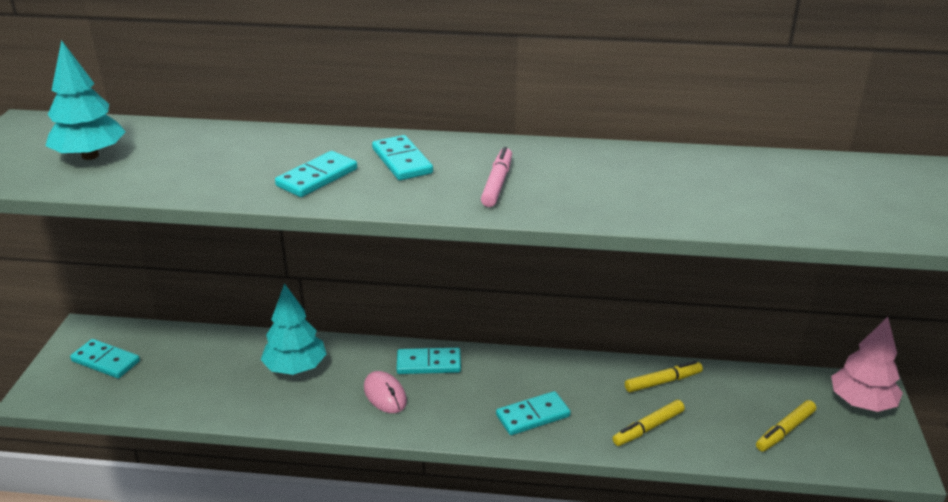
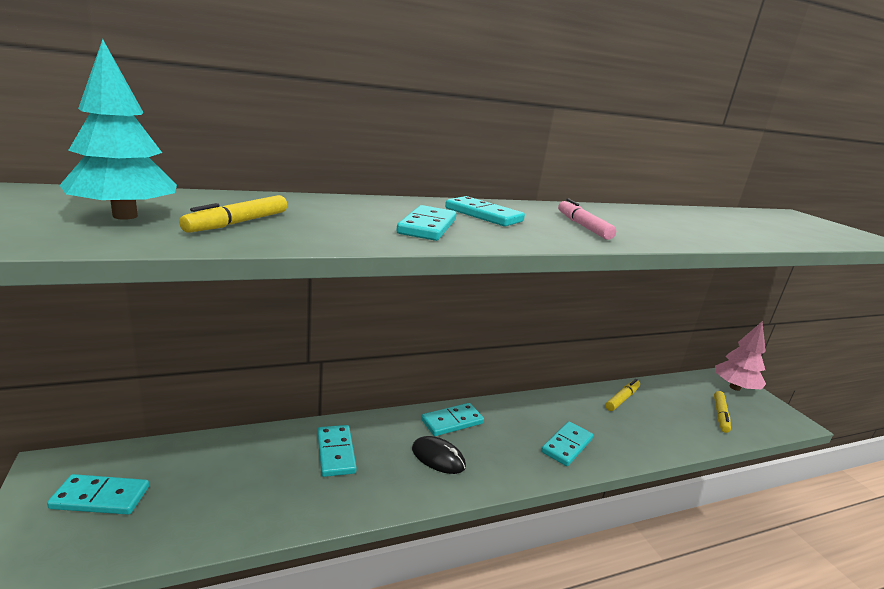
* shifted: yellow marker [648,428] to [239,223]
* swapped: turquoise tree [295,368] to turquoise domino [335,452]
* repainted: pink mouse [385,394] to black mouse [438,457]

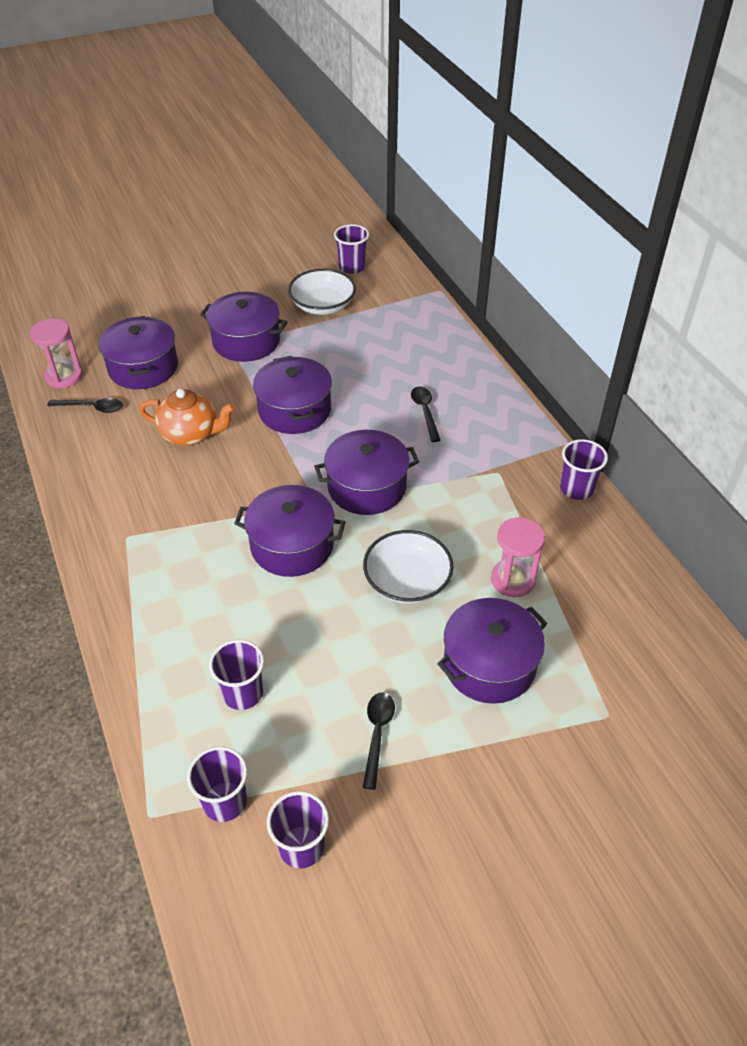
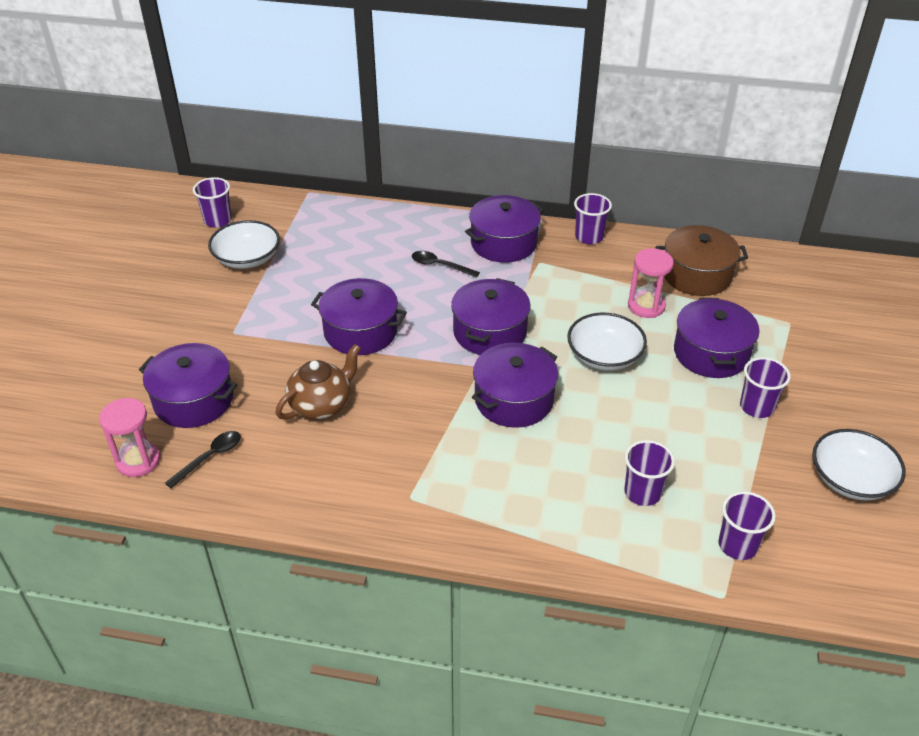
* gone: black spoon [377,734]
* new: brown pot [696,275]
* new: white bowl [851,479]
* shifted: purple pot [246,341] to [503,243]
* shifted: purple cup [301,846] to [756,407]
* repainted: orange teapot [191,434] to brown teapot [321,405]

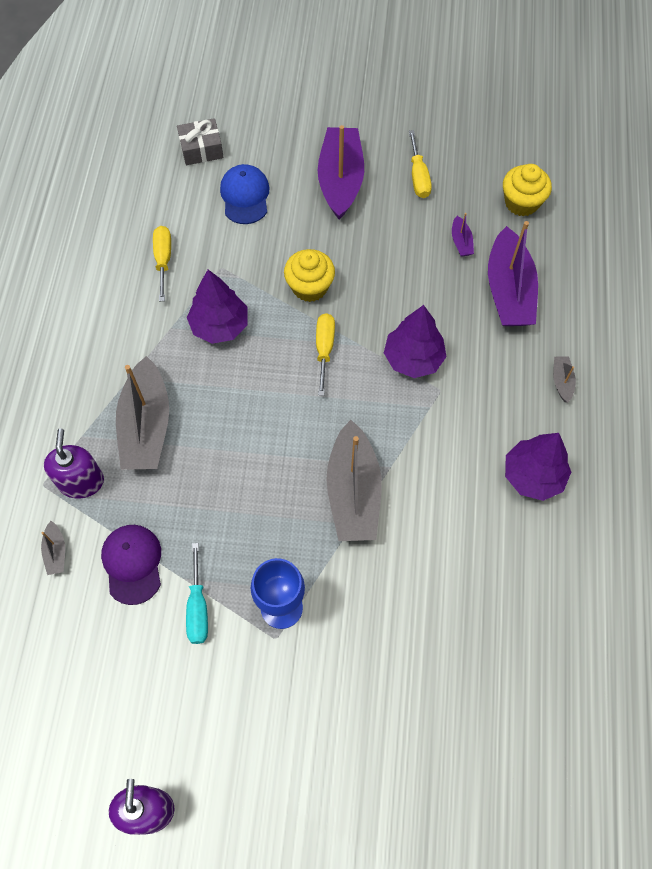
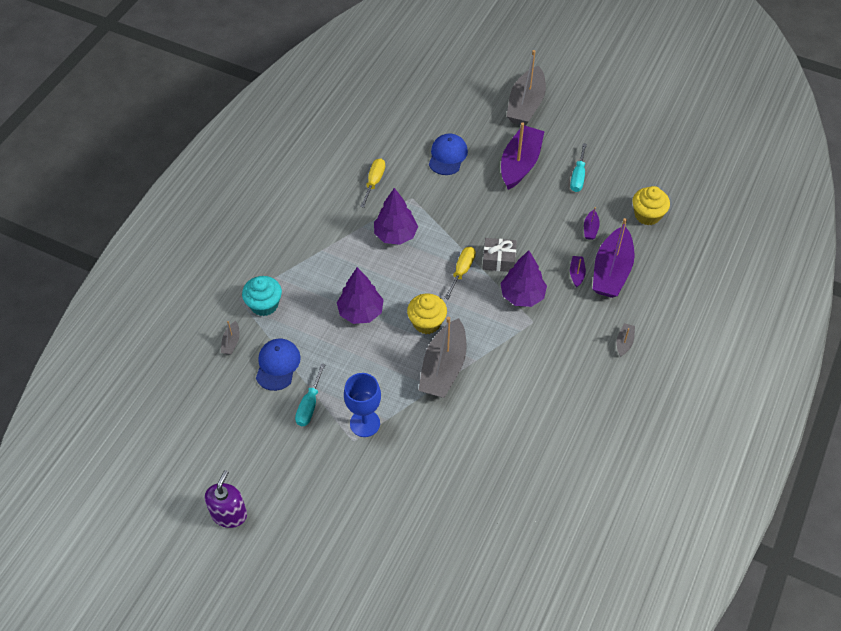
* new: purple boat [576,274]
* shifted: grey boat [146,426] to [526,105]
* shifted: grey gift [201,149] to [498,260]
* shifted: yellow cupcake [309,287] to [427,322]
* shifted: purple tree [533,476] to [360,312]
* swapped: purple soap dispenser [81,481] to turquoise cupcake [264,305]
* repainted: purple cap [132,564] to blue cap [277,365]
* repainted: yellow screwdriver [418,177] to turquoise screwdriver [578,177]

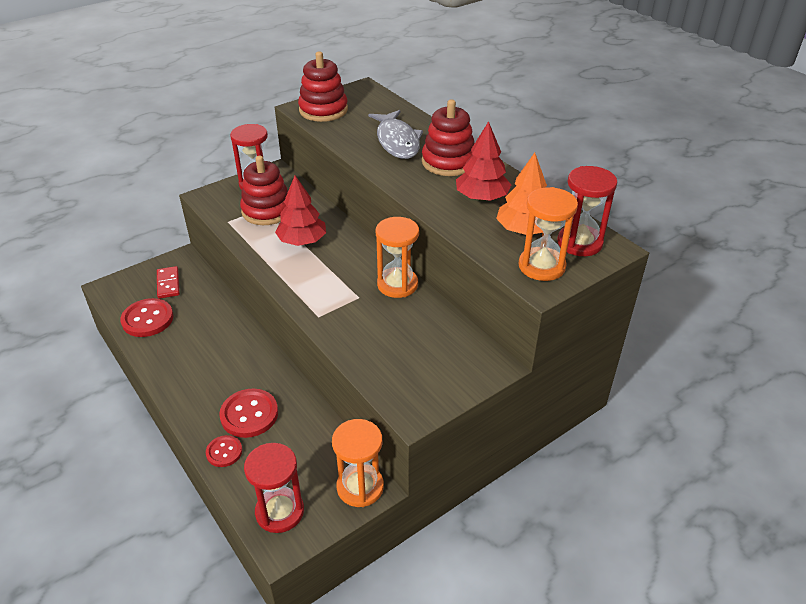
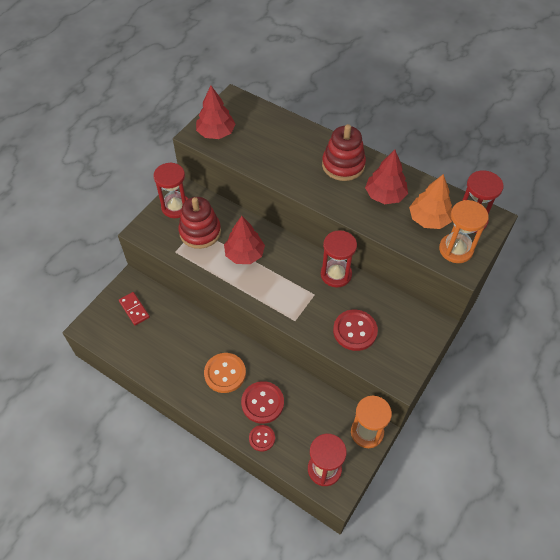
* gone: grey fish [397,141]
* new: orange button [225,373]
* shifted: red button [147,319] to [355,331]
* swapped: red stacking toy [323,110] to red tree [216,133]
* repainted: orange hourglass [397,284] to red hourglass [336,274]

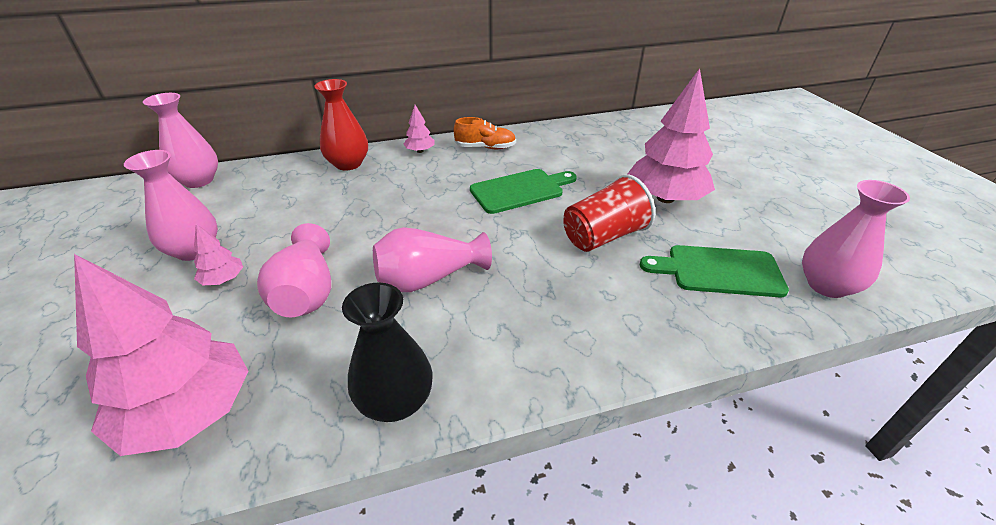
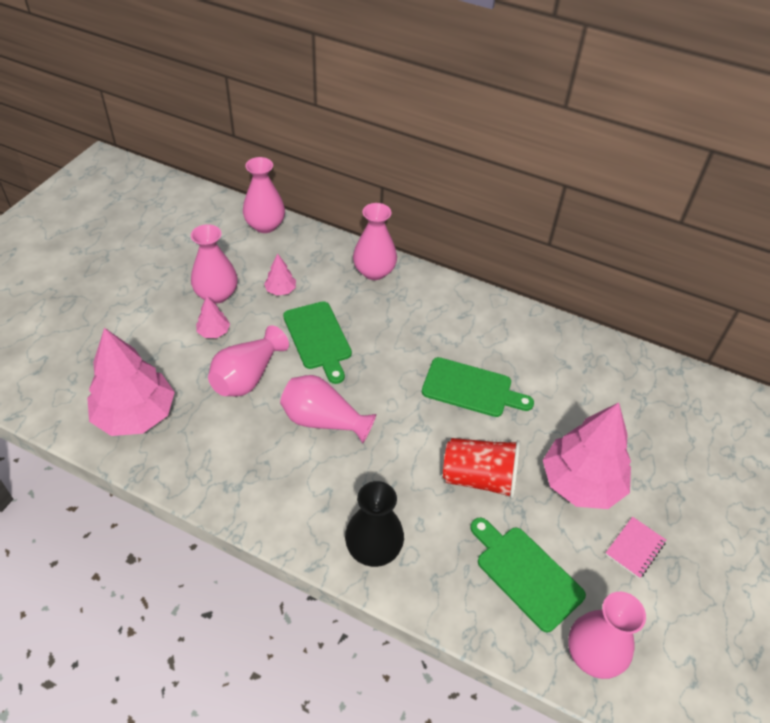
* gone: orange shoe [485,147]
* new: green cutting board [318,338]
* new: pink notebook [635,548]
* shifted: black vase [395,401] to [373,548]
* shifted: pink tree [420,151] to [280,290]
* repainted: red vase [348,164] to pink vase [374,271]

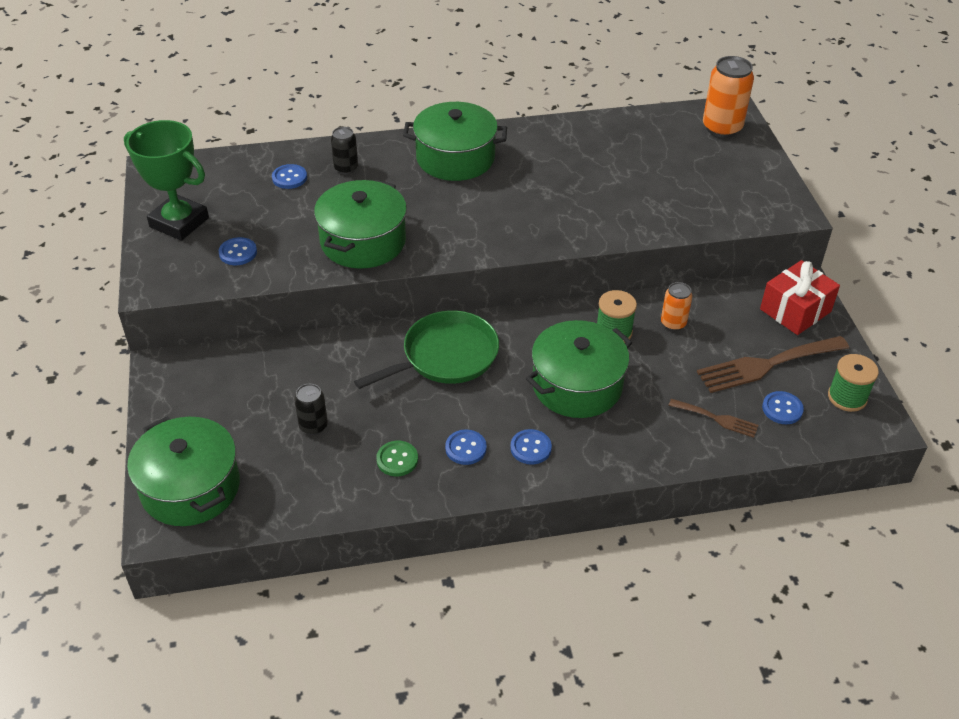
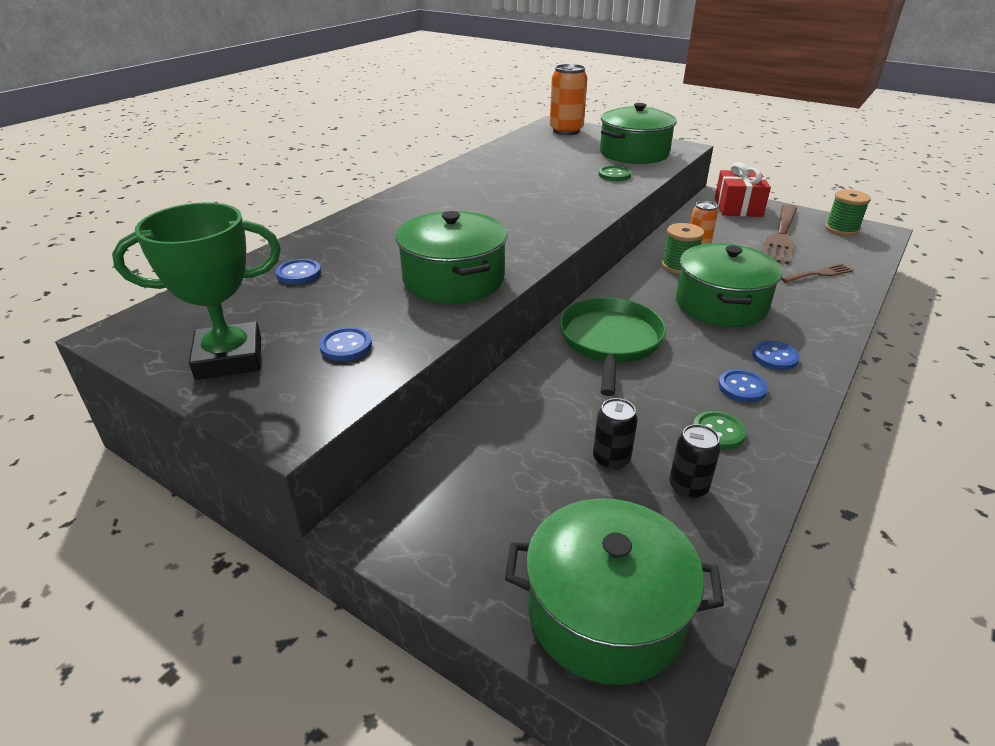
* gone: blue button [782,409]
* new: green button [614,175]
* shifted: black can [346,168] to [688,487]
* shifted: green pot [455,158] to [634,153]

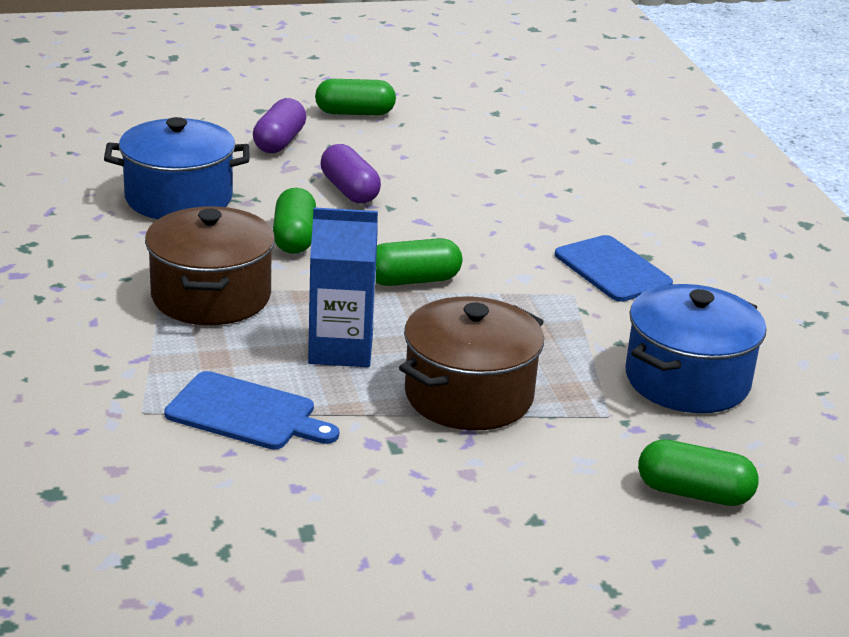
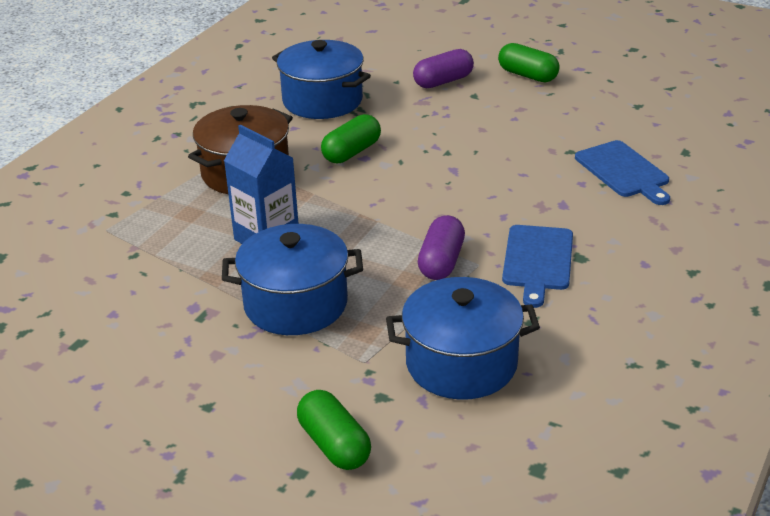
* gone: green capsule [413,280]
* shifted: blue cutting board [246,413] to [623,171]
* shifted: purple capsule [349,190] to [441,262]
* repainted: brown pot [468,395] to blue pot [295,304]

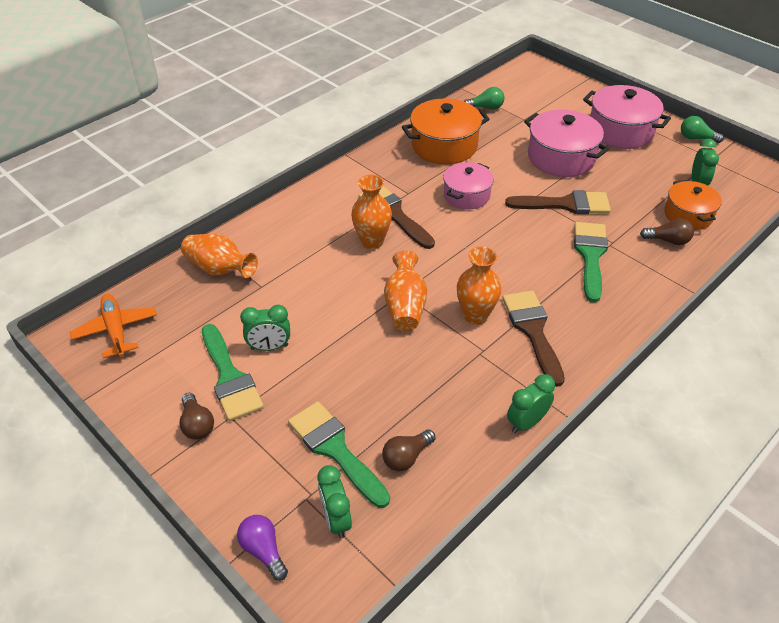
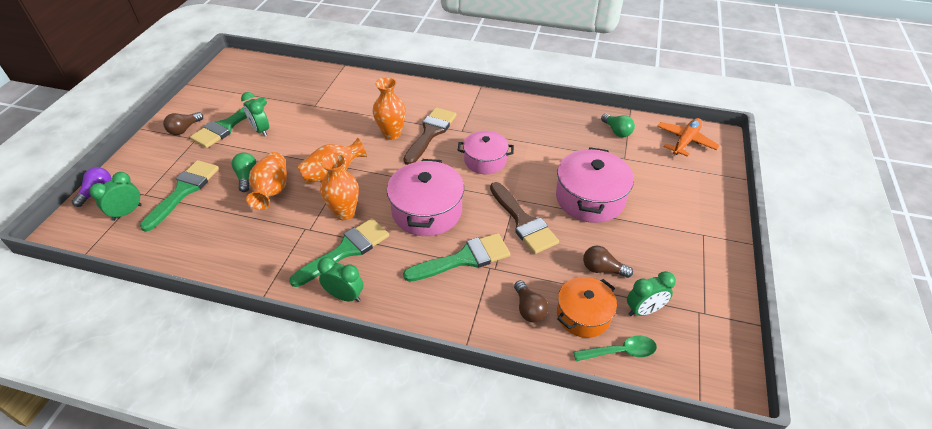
* gone: orange pot [444,145]
* new: green spoon [620,352]
* shifted: orange plane [116,330] to [685,141]
* shifted: orange vase [220,269] to [272,190]
* shifted: brown light bulb [406,457] to [602,269]
* shifted: green clock [526,422] to [345,296]
* shifted: pink pot [620,131] to [427,211]
* shifted: green light bulb [696,138] to [246,177]
* repainted: brown brush [532,330] to green brush [346,250]

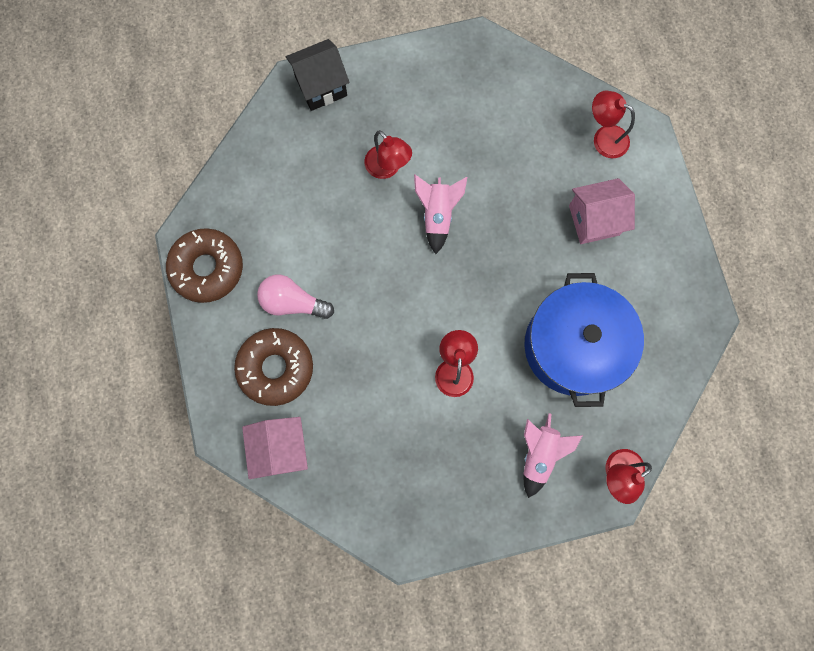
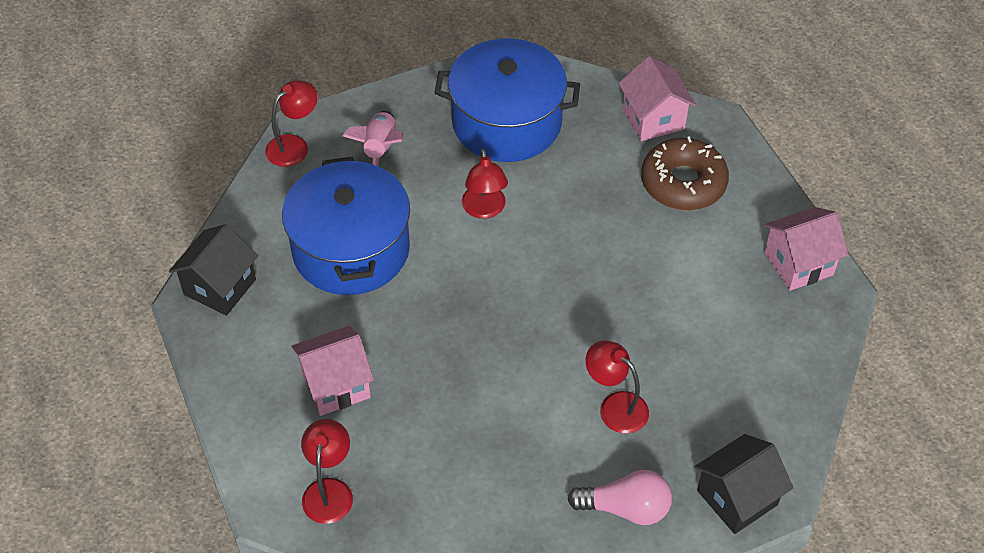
* gone: pink rocket [437,215]
* new: black house [220,287]
* new: blue pot [506,122]
* shifted: pink light bulb [293,302] to [625,508]
* swapped: brown donut [207,268] to pink house [798,263]
* rotated: red lamp [604,138] = [329,490] 105 degrees counterclockwise

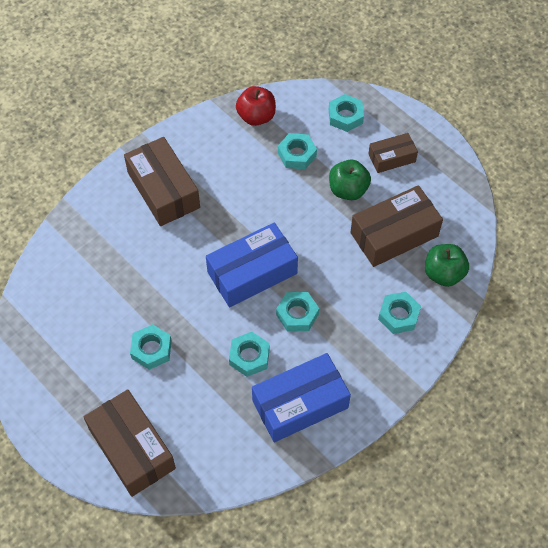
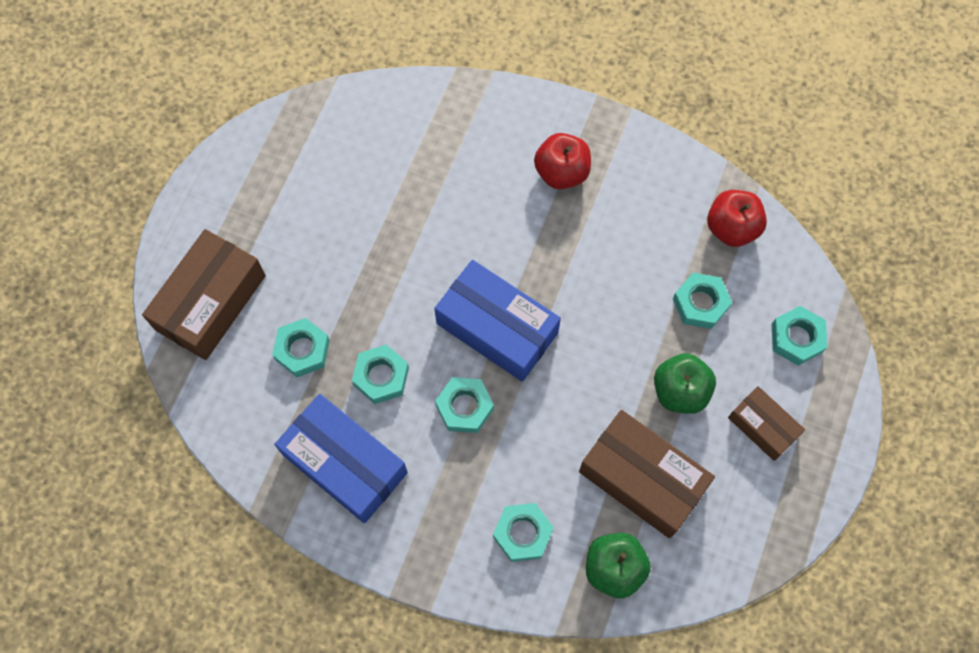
* shifted: turquoise nut [151,349] to [302,350]
* swapped: brown box [163,190] to red apple [561,172]

